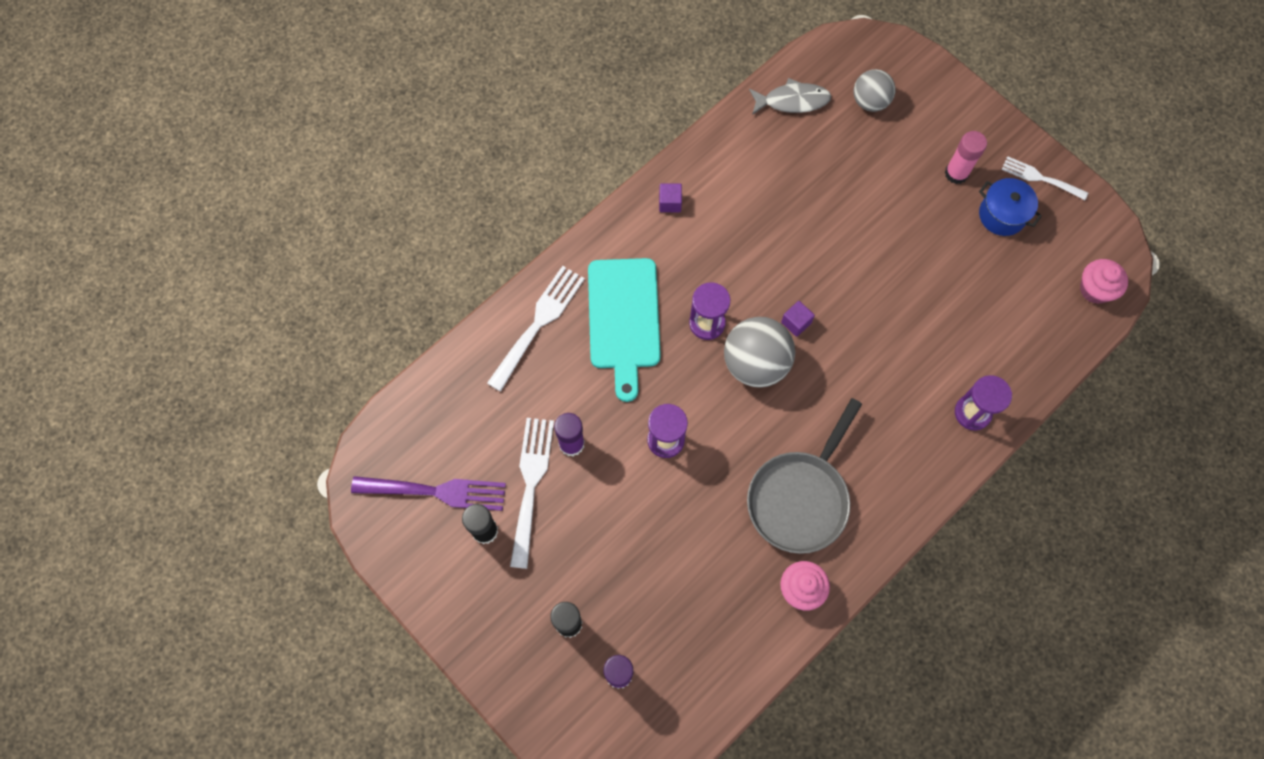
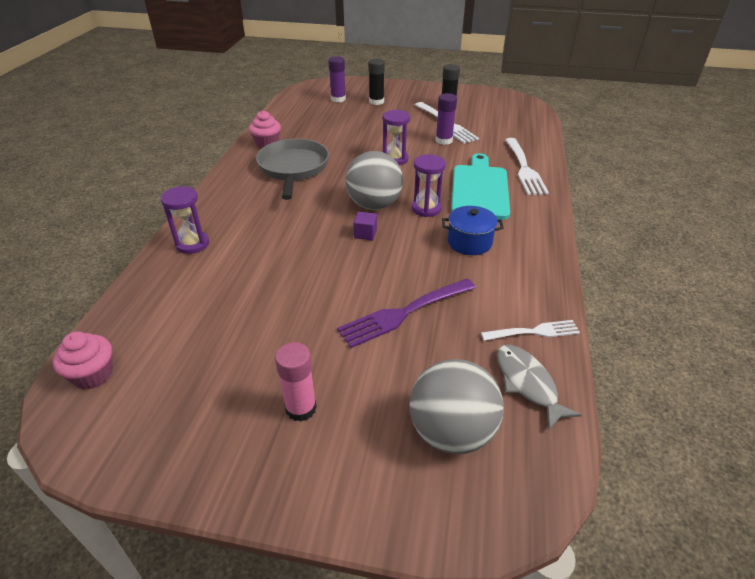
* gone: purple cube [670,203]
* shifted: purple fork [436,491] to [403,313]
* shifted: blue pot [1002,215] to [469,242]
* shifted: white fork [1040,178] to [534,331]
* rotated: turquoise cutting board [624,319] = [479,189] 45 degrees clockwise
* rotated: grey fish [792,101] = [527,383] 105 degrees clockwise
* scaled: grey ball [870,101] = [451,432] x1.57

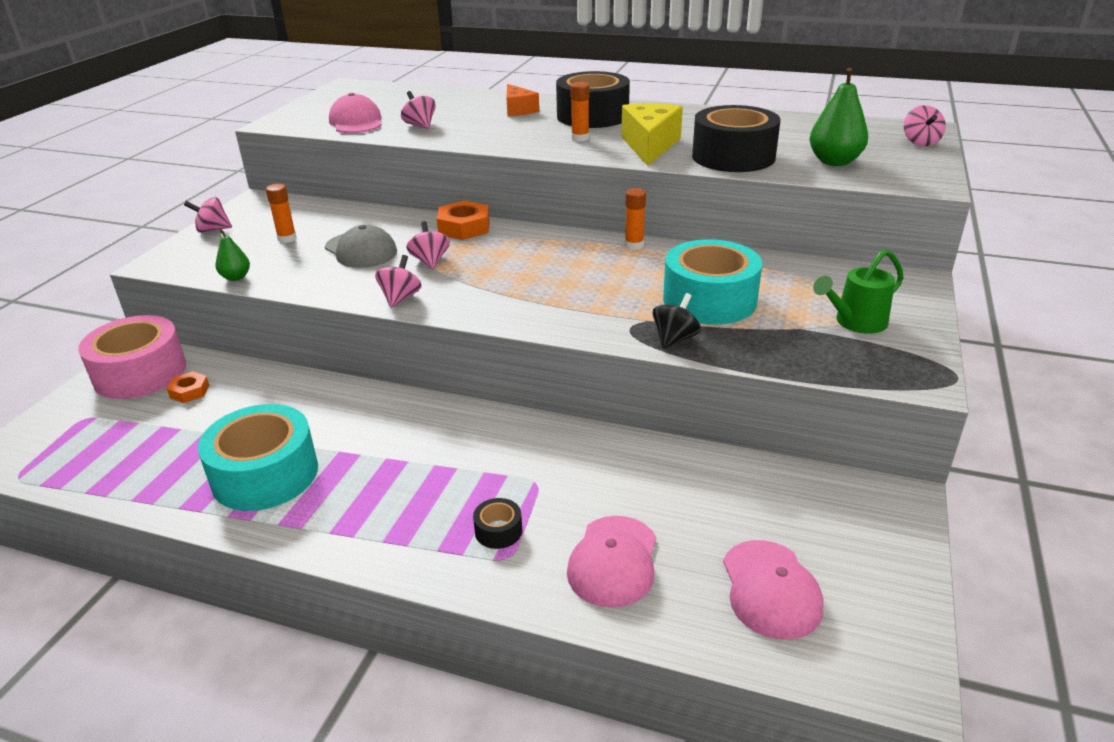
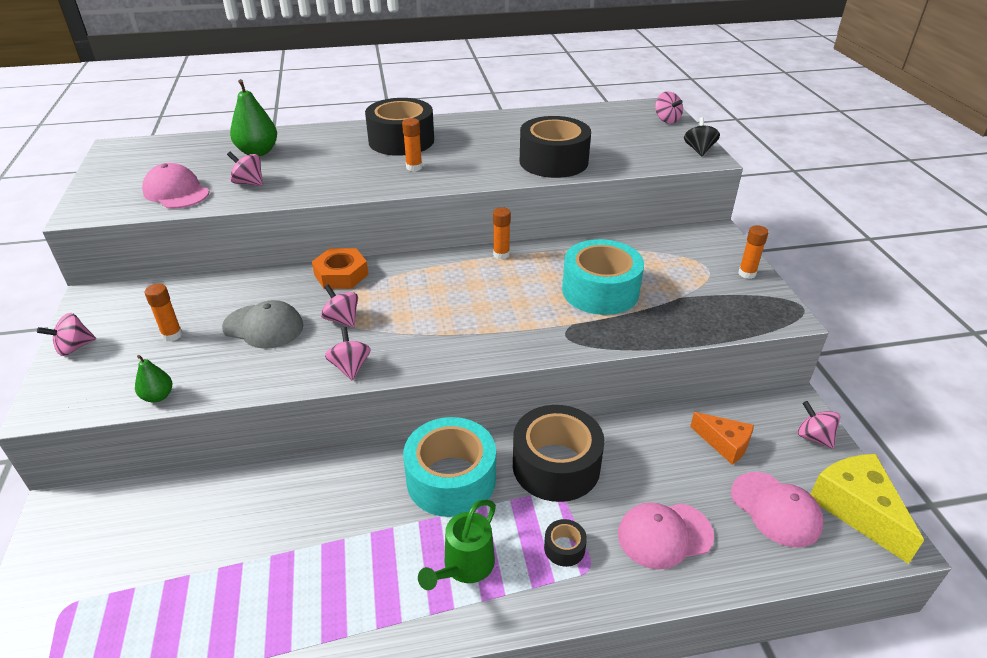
* gone: pink tape [140,373]
* gone: orange nut [189,391]
* new: black tape [556,465]
* new: orange glue stick [747,273]
* new: pink spinning top [813,437]
* shifted: turquoise tape [265,474] to [451,479]
* shifted: orange cheese [518,110] to [724,444]
* shifted: yellow cheese [650,146] to [856,509]
* shifted: black spinning top [674,339] to [699,150]
* shifted: green pear [834,162] to [258,152]
* shifted: green watering can [855,323] to [464,567]
* rotated: pink cap [613,561] = [664,535] 90 degrees clockwise

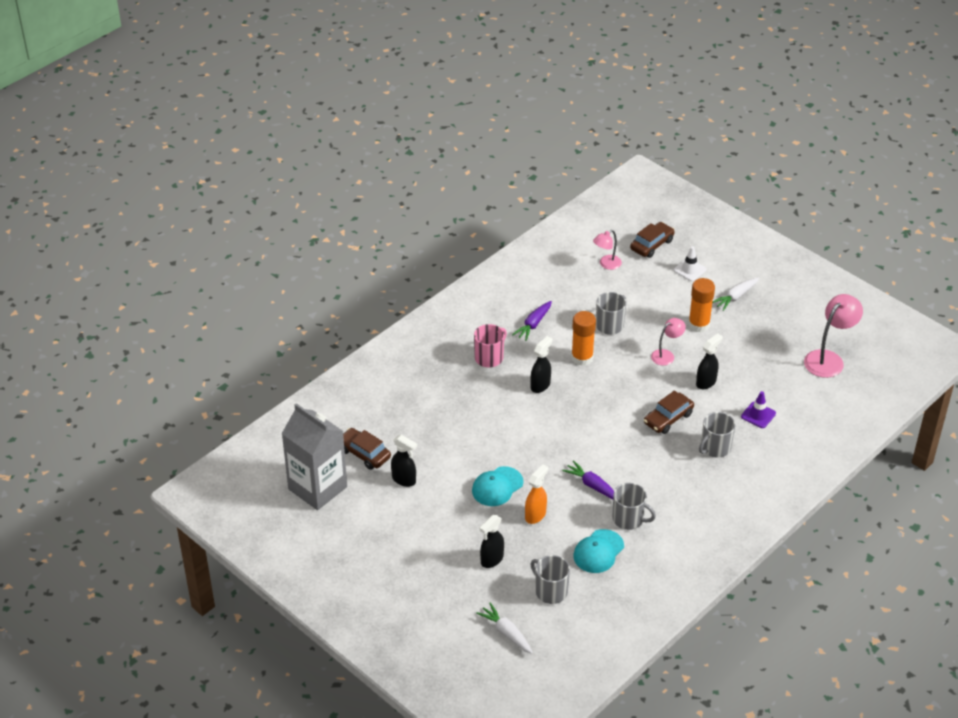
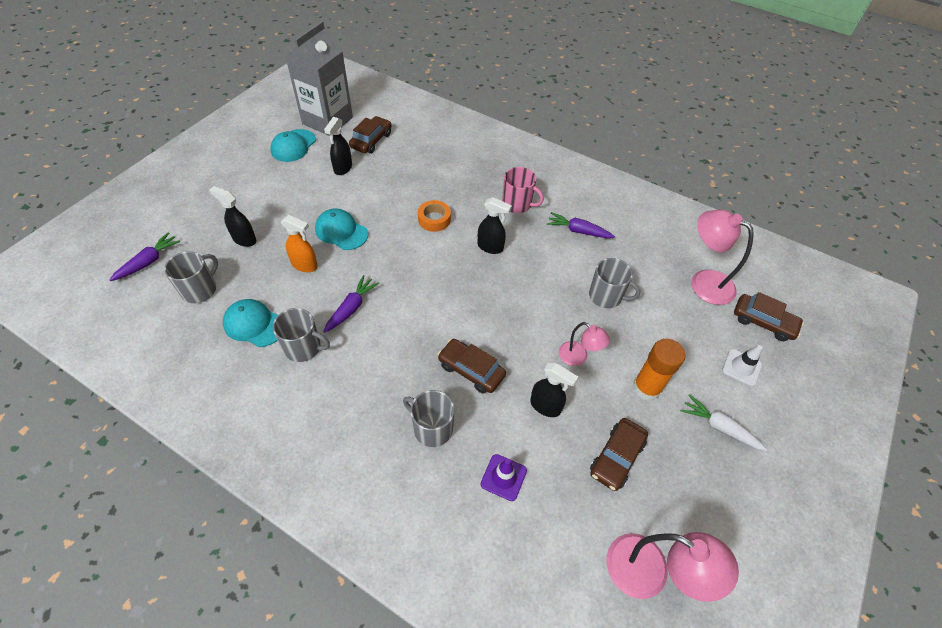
* gone: orange glue stick [582,358]
* new: turquoise cap [293,146]
* new: orange tape [434,219]
* new: brown car [616,457]
* repainted: white carrot [506,632] to purple carrot [148,262]
* rotated: grey mug [629,519] = [304,347] 90 degrees counterclockwise
* scaled: pink lamp [606,264] = [703,282] x1.69

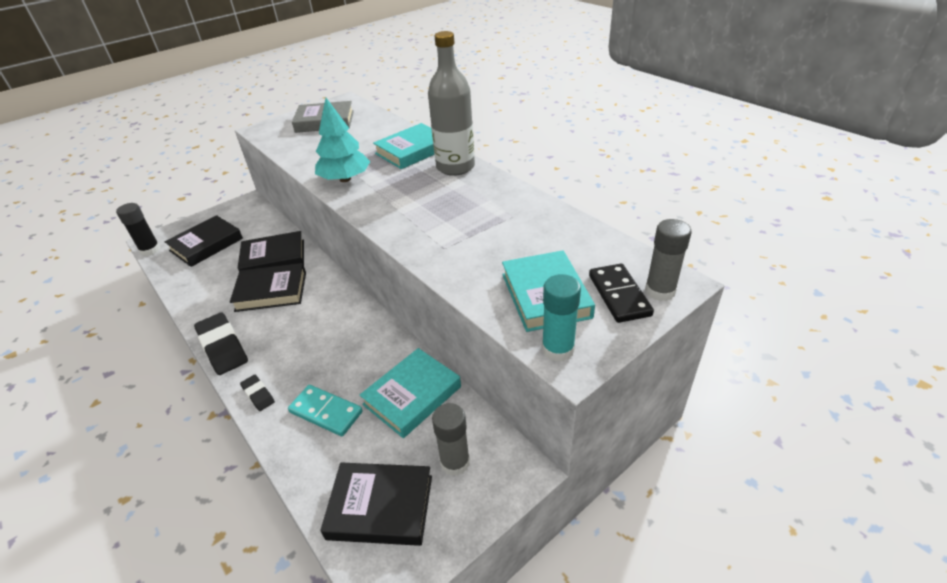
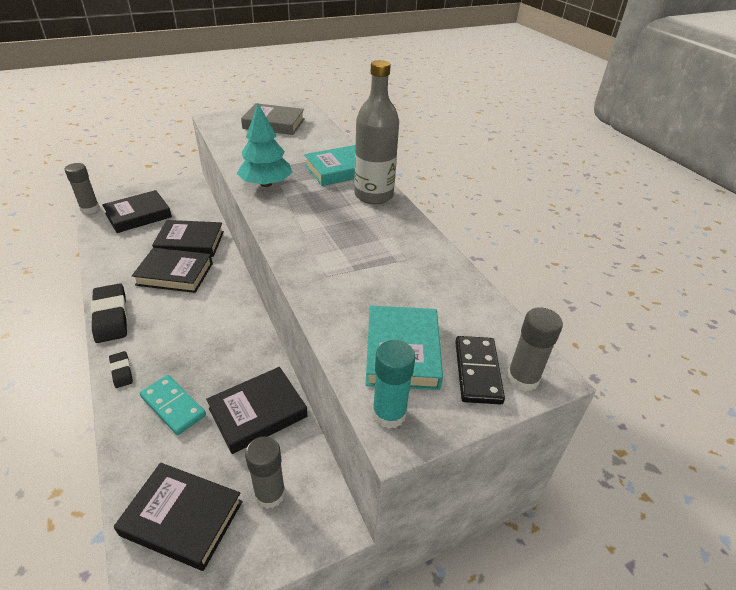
* repainted: black glue stick [150,250] to grey glue stick [90,209]
* repainted: turquoise book [412,395] to black book [258,413]

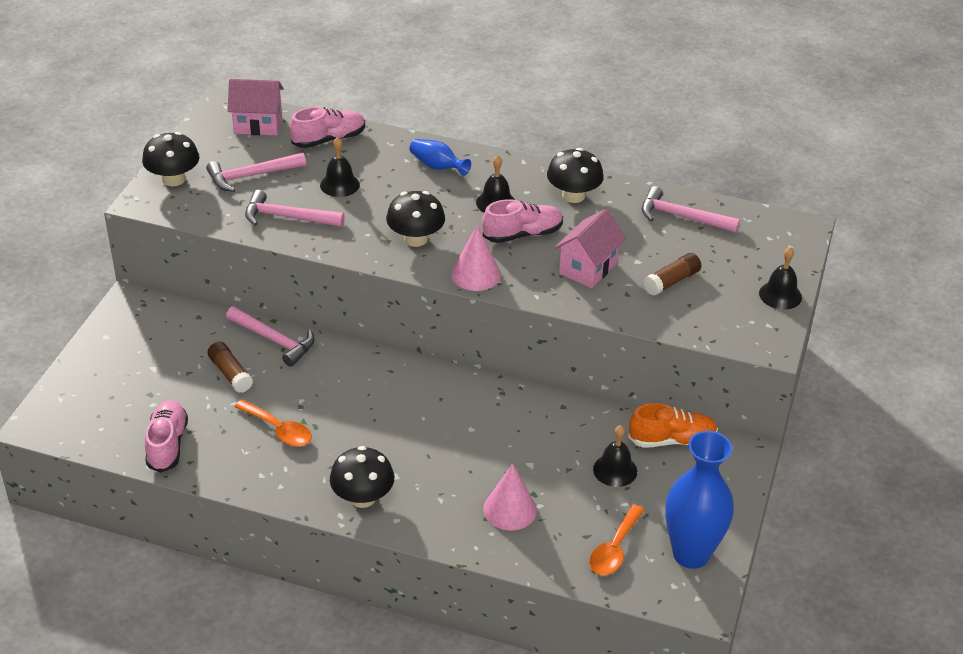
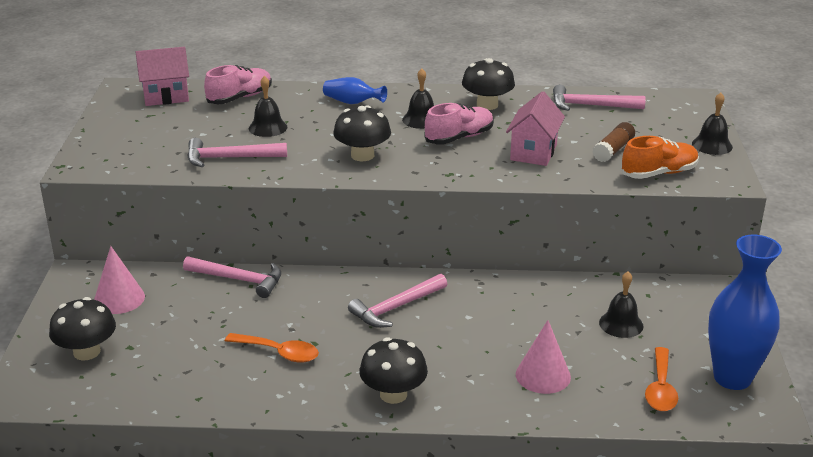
* gone: pink shoe [167,444]
* gone: brown glue stick [230,374]
* shifted: black mushroom [173,179] to [87,352]
* shifted: pink hammer [251,176] to [396,308]
* shifted: pink cone [476,274] to [119,299]
* shifted: orange shoe [672,440] to [659,173]

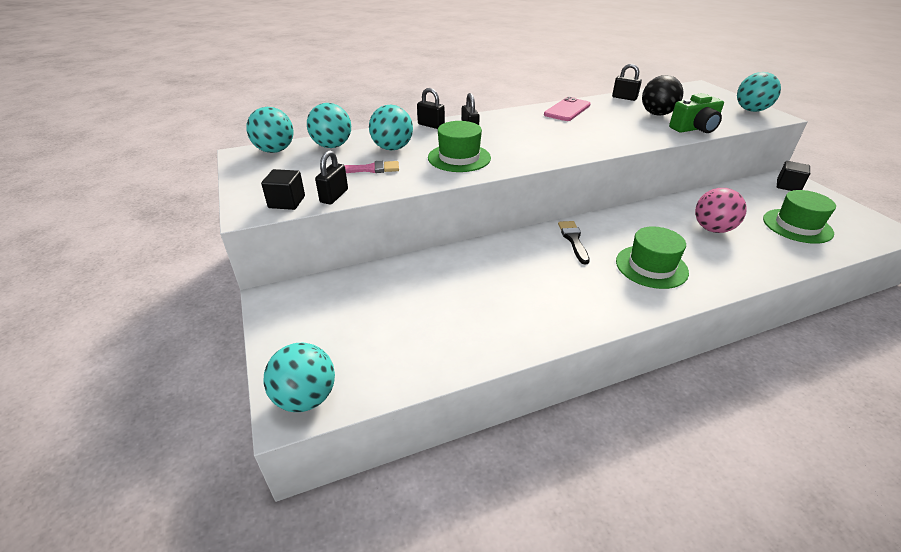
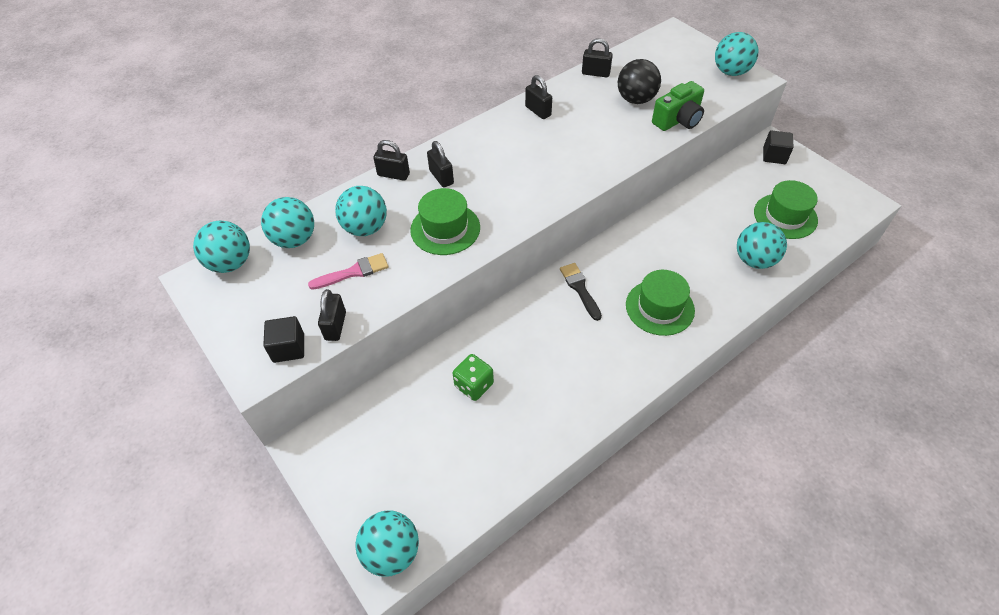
* gone: pink ball [712,229]
* new: green dice [474,385]
* new: turquoise ball [754,260]
* swapped: pink phone [567,110] to black padlock [538,111]

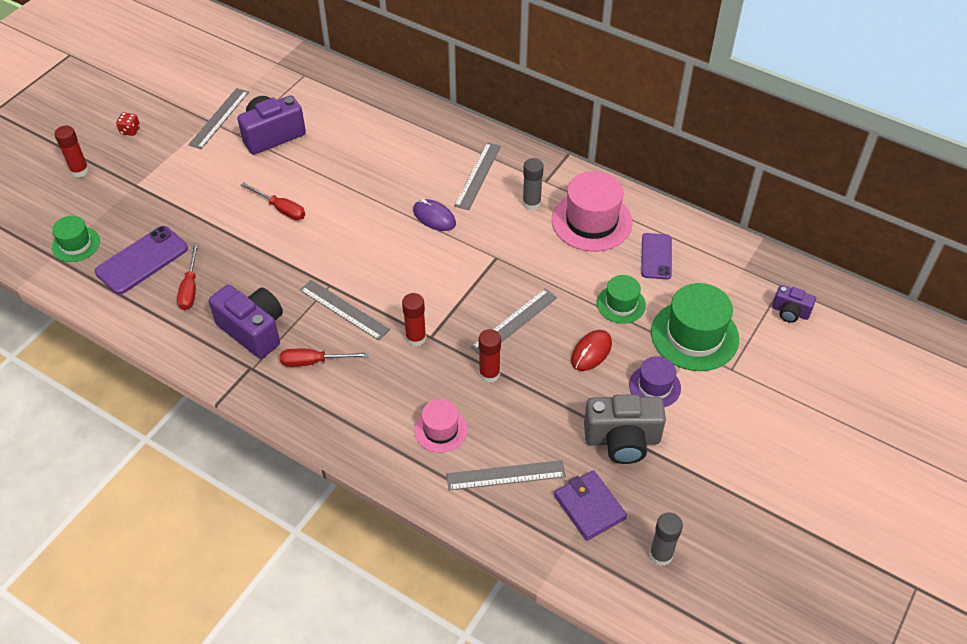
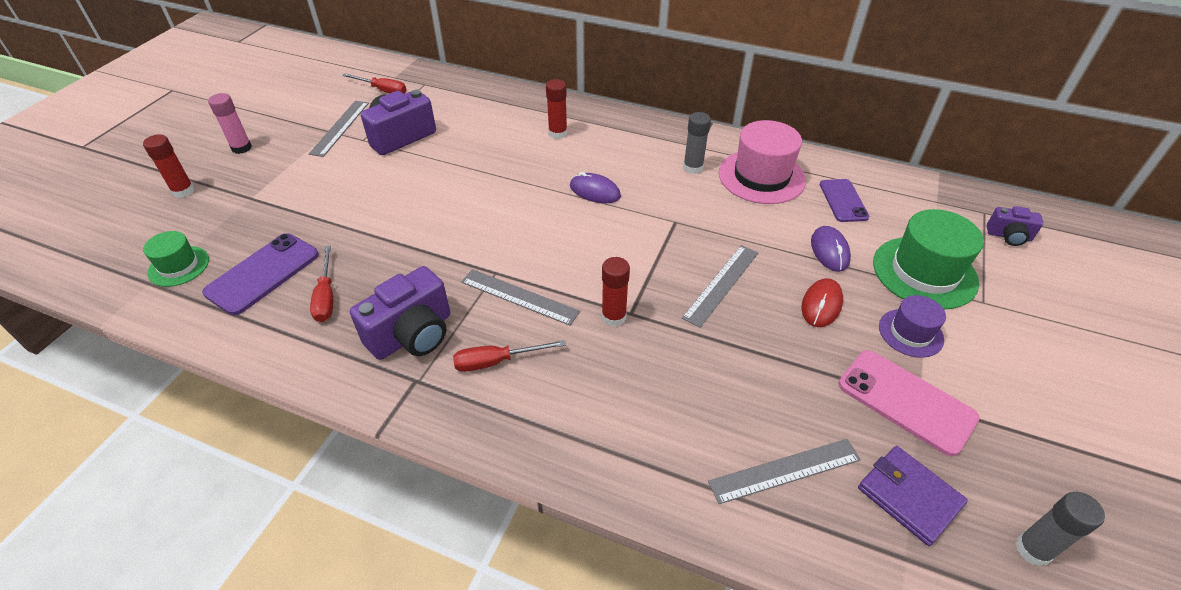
* gone: pink hat [440,430]
* gone: grey ruler [478,175]
* shifted: red screwdriver [280,209] to [382,90]
* shifted: red glue stick [489,374] to [558,133]
* swapped: red dice [130,130] to pink glue stick [241,148]
* swapped: grey camera [622,440] to pink phone [906,401]
* swapped: green hat [621,304] to purple mouse [829,251]
* rotated: purple camera [253,330] = [412,334] 105 degrees clockwise

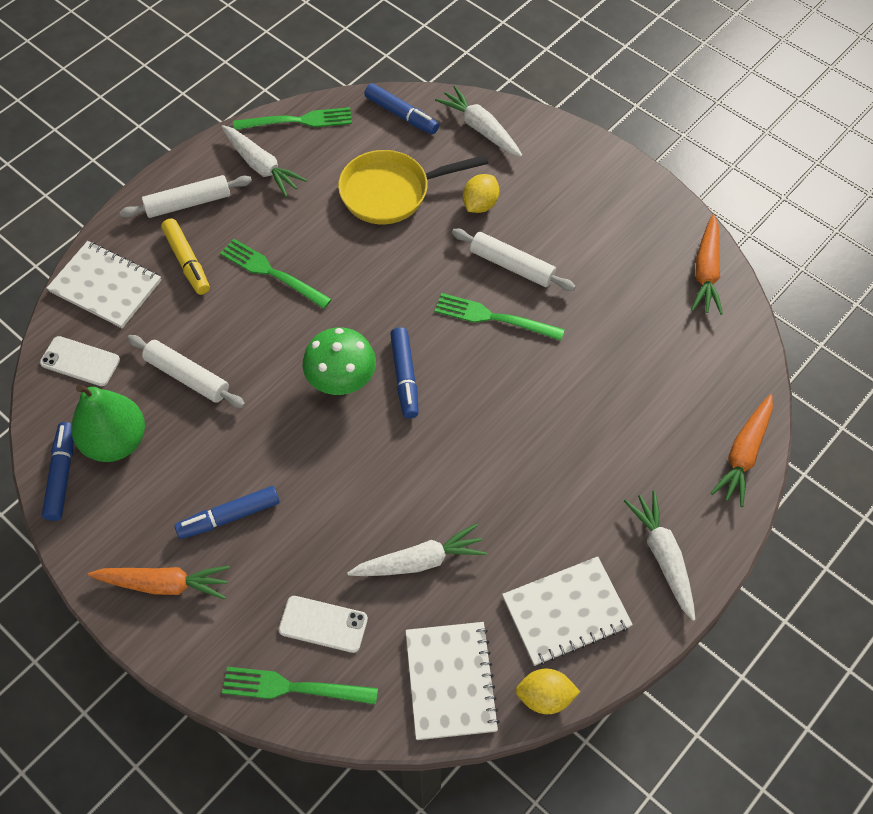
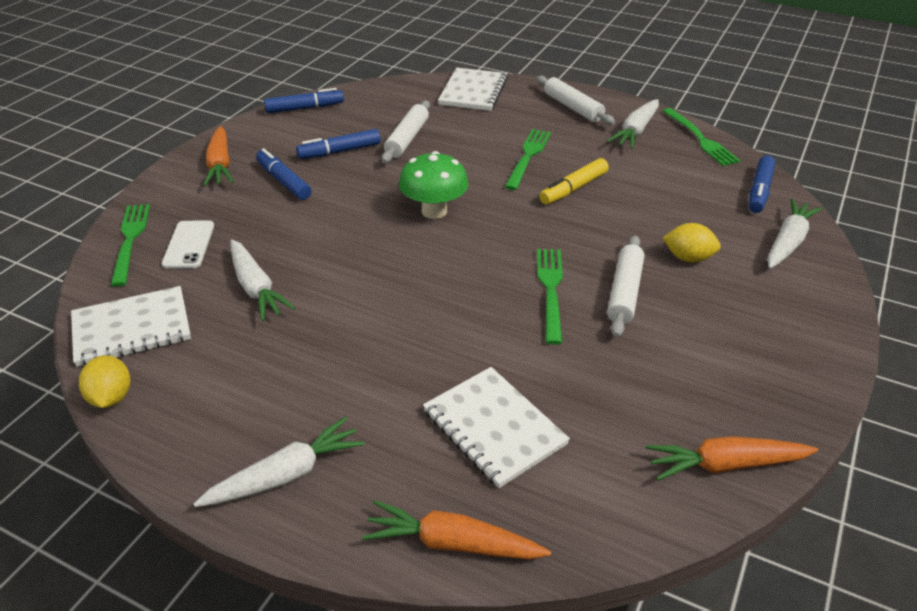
* gone: white phone [80,361]
* gone: green pear [116,441]
* gone: yellow pan [391,192]
* shifted: yellow marker [187,261] to [574,188]
* shifted: blue marker [405,376] to [340,151]
* shifted: white notebook [566,612] to [494,427]

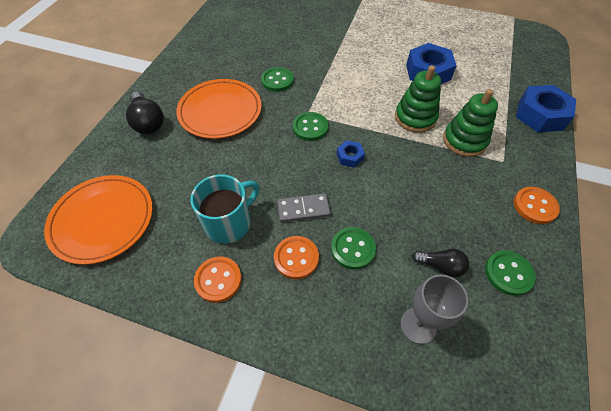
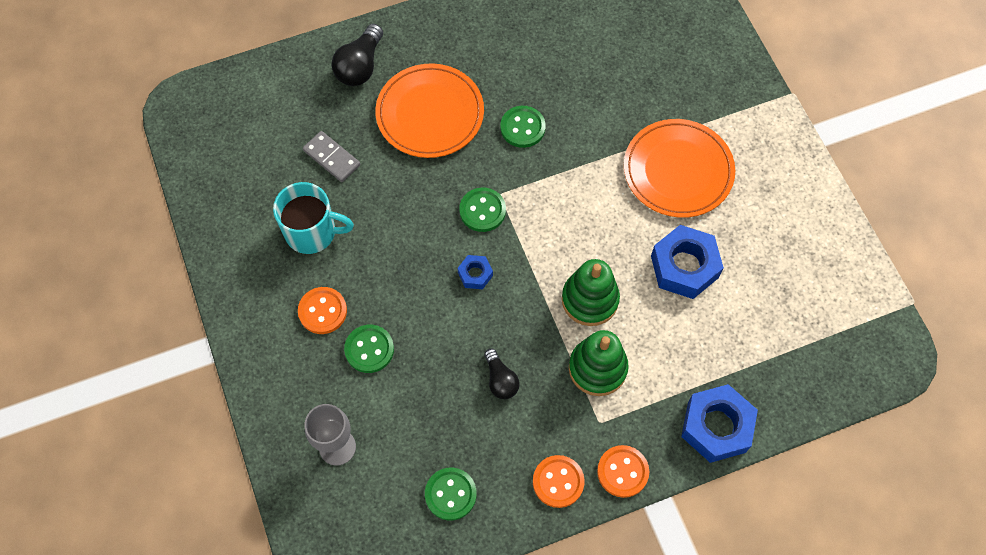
* shifted: orange plate [103,220] to [678,171]
* shifted: orange button [218,280] to [622,472]
* shifted: grey domino [303,209] to [332,158]
* shifted: black light bulb [440,266] to [500,380]

